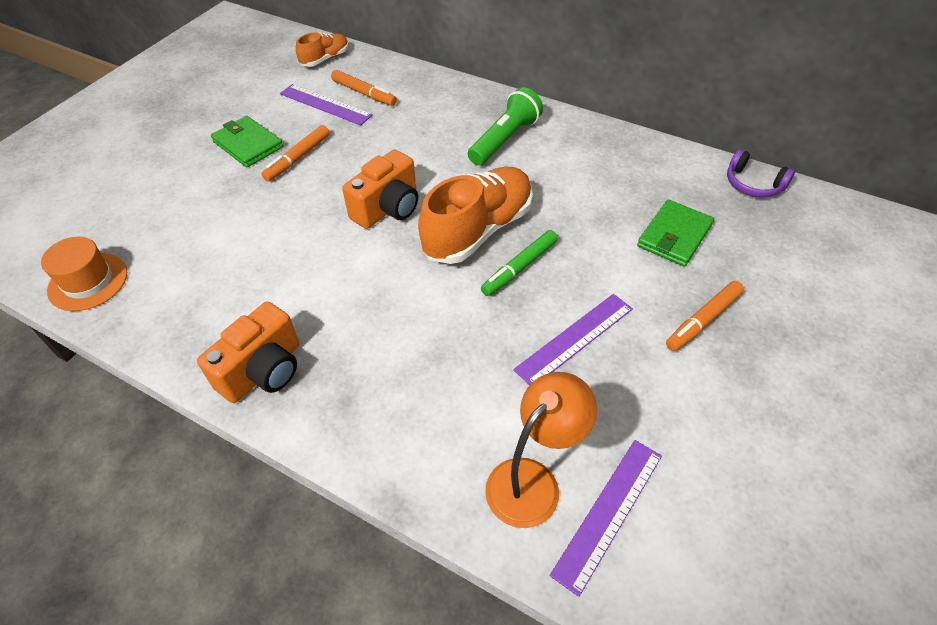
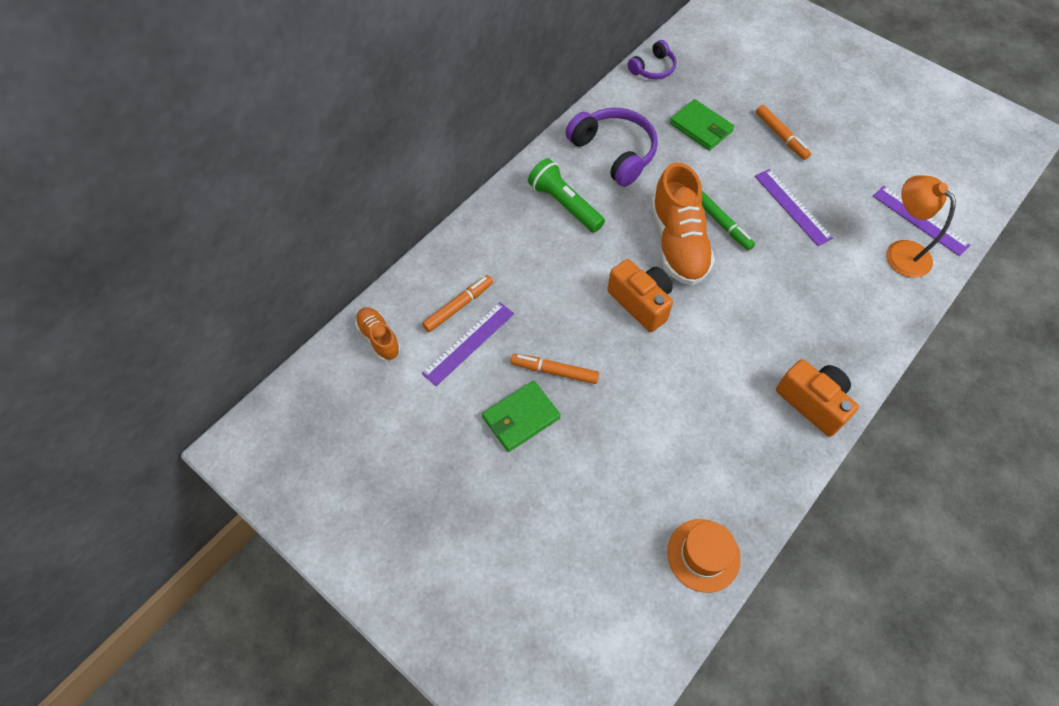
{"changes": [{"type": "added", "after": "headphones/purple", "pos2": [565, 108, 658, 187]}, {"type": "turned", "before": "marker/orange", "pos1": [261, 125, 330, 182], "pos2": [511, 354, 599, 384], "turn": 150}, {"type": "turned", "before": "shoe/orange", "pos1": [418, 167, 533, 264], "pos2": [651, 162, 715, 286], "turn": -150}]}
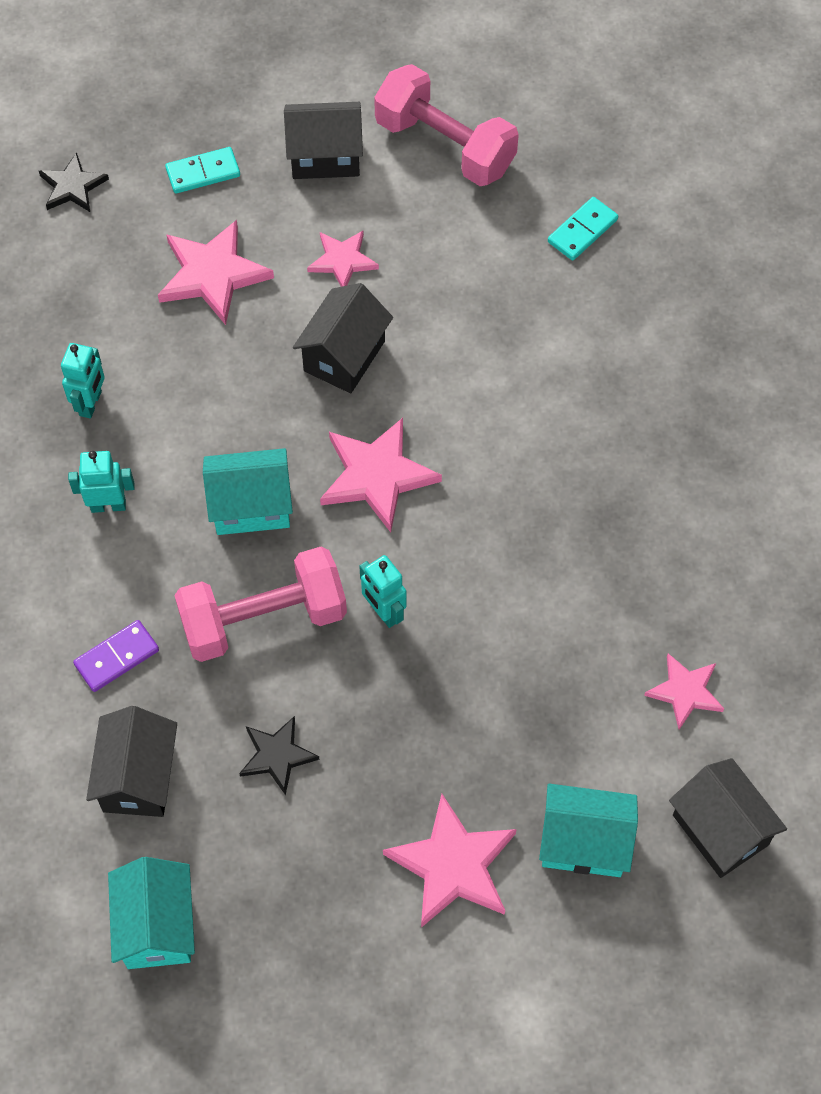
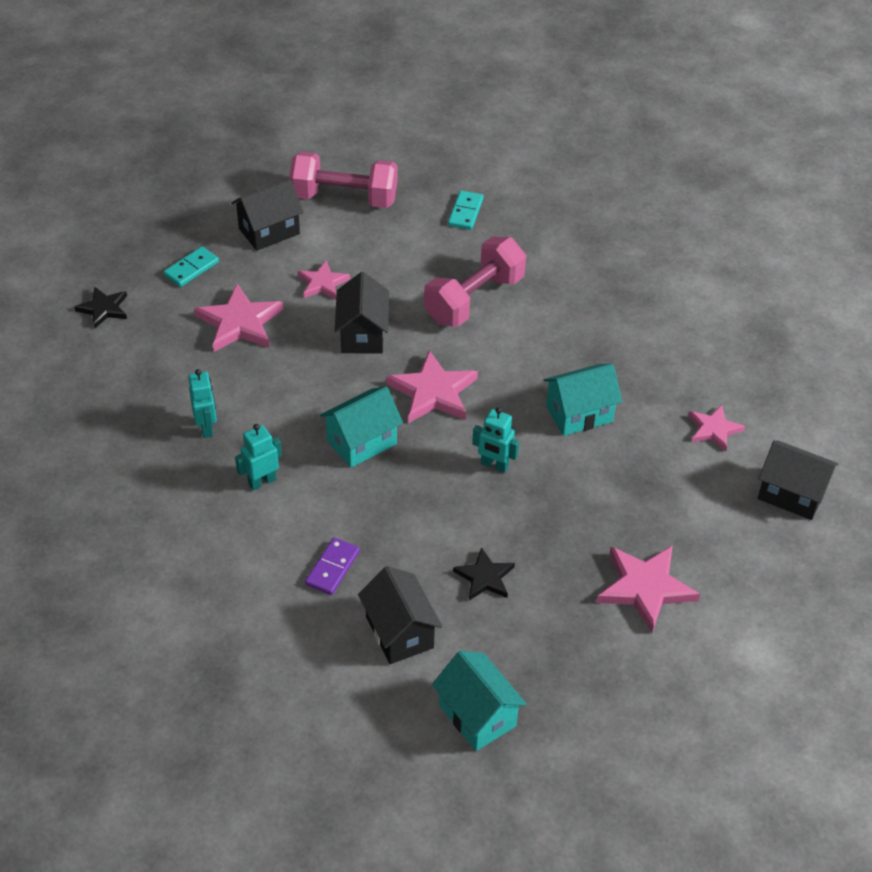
{"changes": [{"type": "moved", "before": "dumbbell/pink", "pos1": [174, 547, 347, 662], "pos2": [424, 236, 526, 327]}, {"type": "moved", "before": "house/turquoise", "pos1": [539, 784, 638, 877], "pos2": [543, 364, 622, 436]}]}
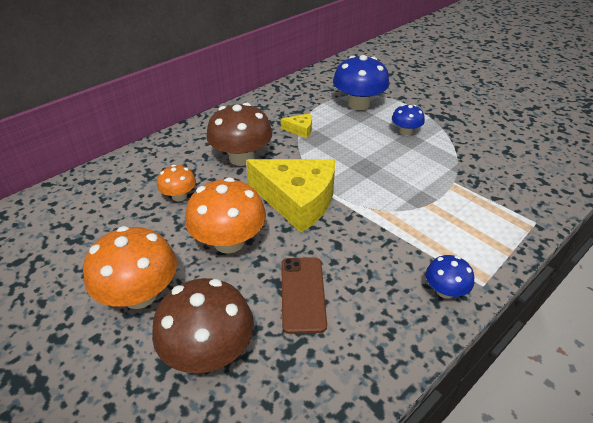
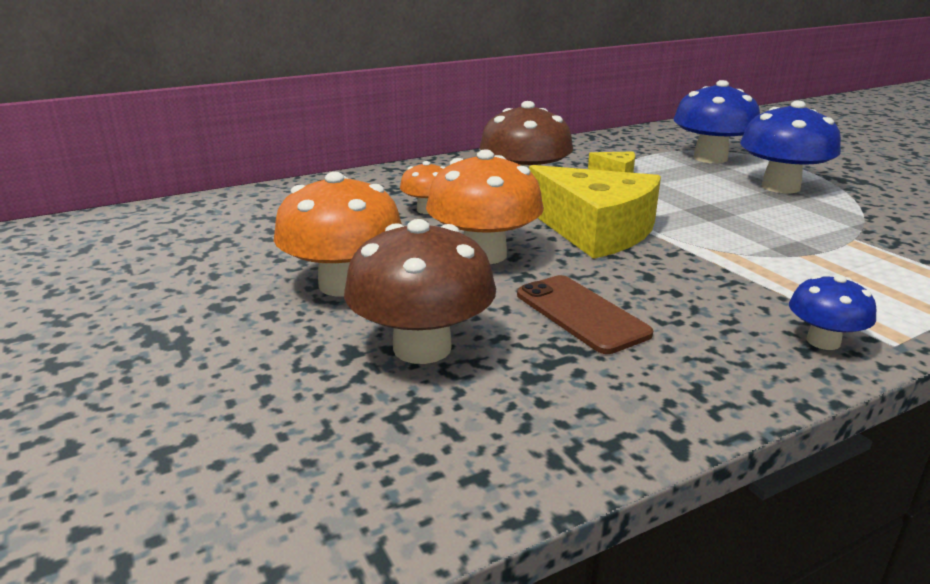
{"changes": [{"type": "turned", "before": "phone/brown", "pos1": [281, 257, 327, 334], "pos2": [517, 275, 653, 354], "turn": -45}, {"type": "resized", "before": "mushroom/blue", "pos1": [392, 105, 425, 136], "pos2": [740, 101, 841, 193], "scale": 1.84}]}
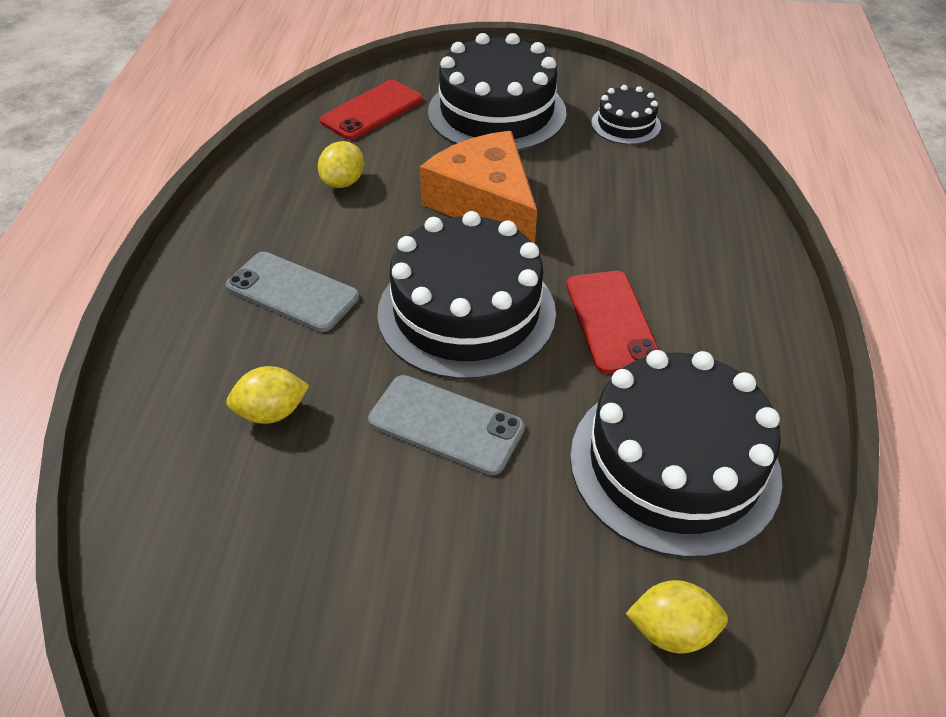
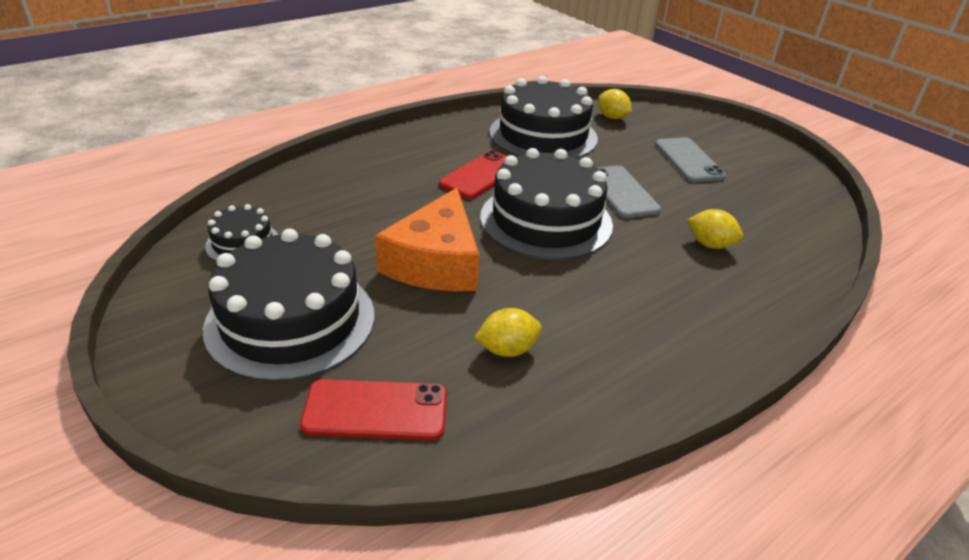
{"changes": [{"type": "moved", "before": "phone/grey", "pos1": [226, 252, 359, 332], "pos2": [655, 137, 726, 182]}]}
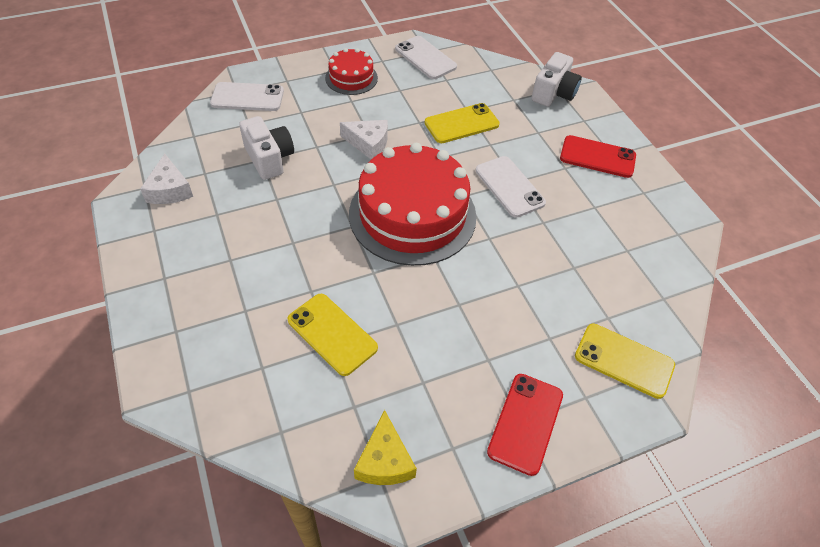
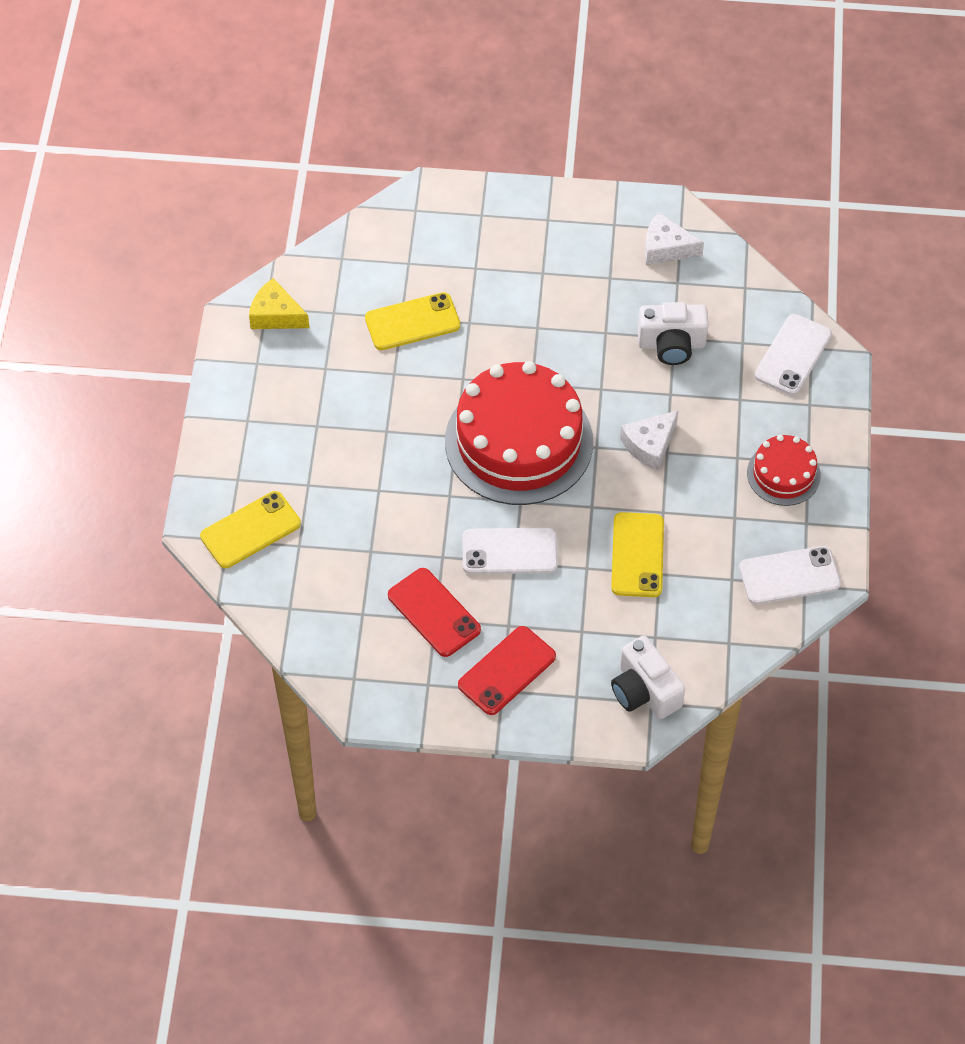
{"changes": [{"type": "moved", "before": "phone/red", "pos1": [487, 374, 563, 476], "pos2": [388, 568, 481, 657]}]}
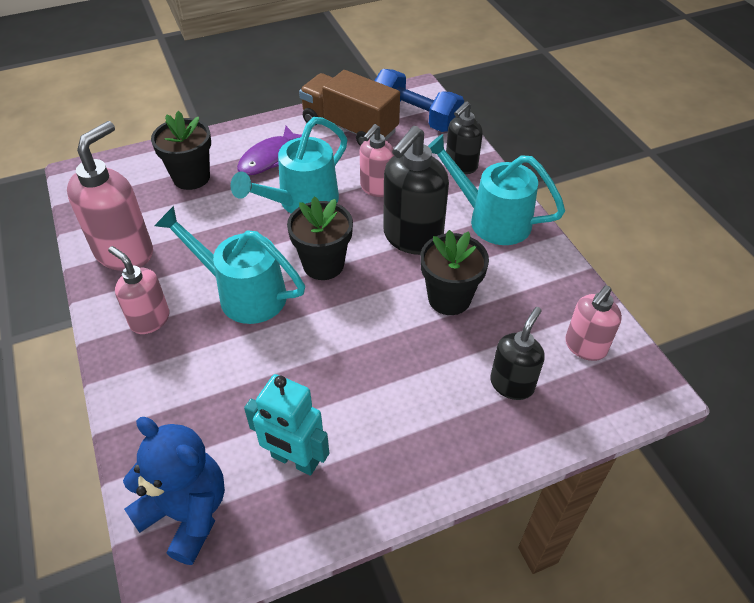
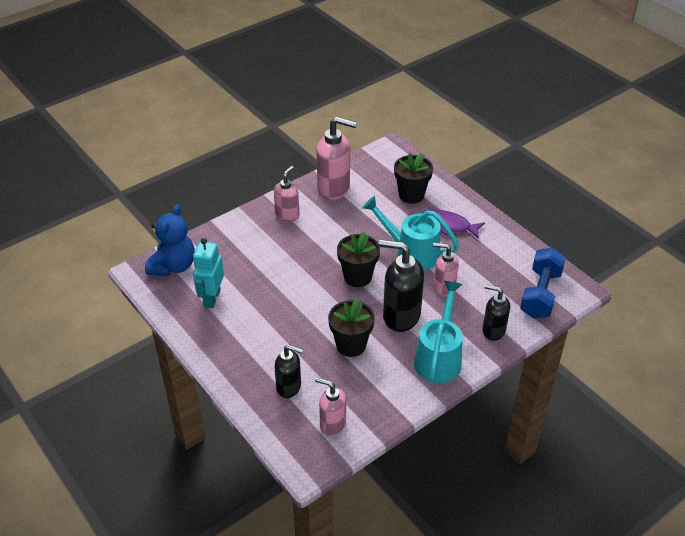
{"changes": [{"type": "removed", "before": "watering can/turquoise", "pos1": [154, 206, 305, 324]}, {"type": "removed", "before": "truck/brown", "pos1": [299, 70, 400, 146]}]}
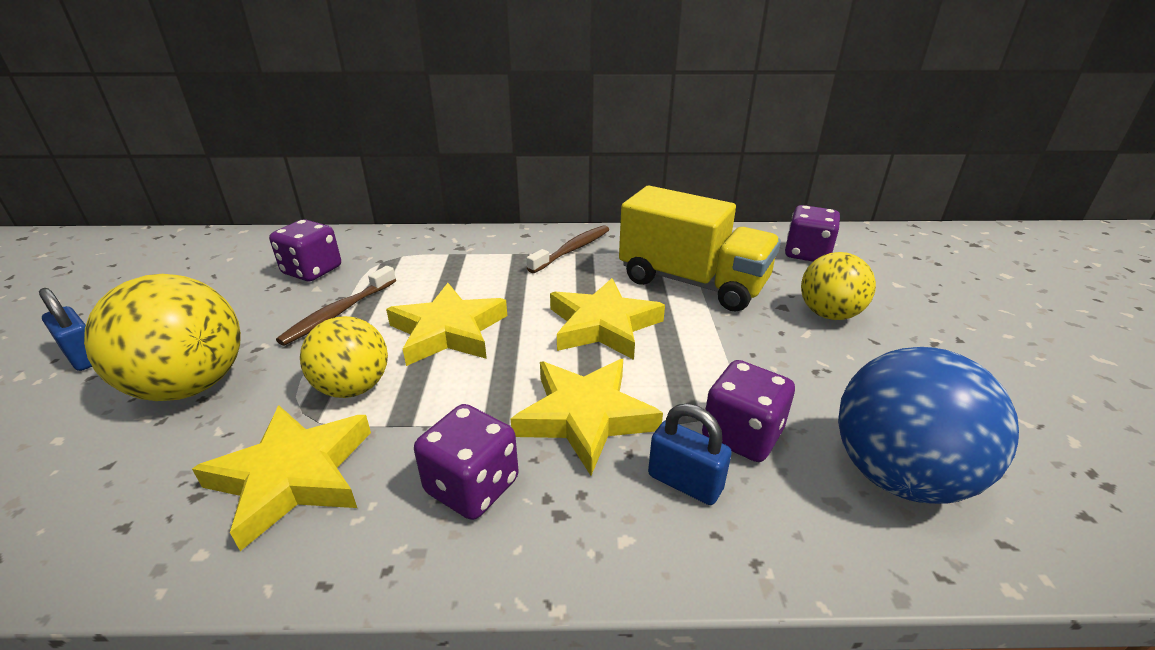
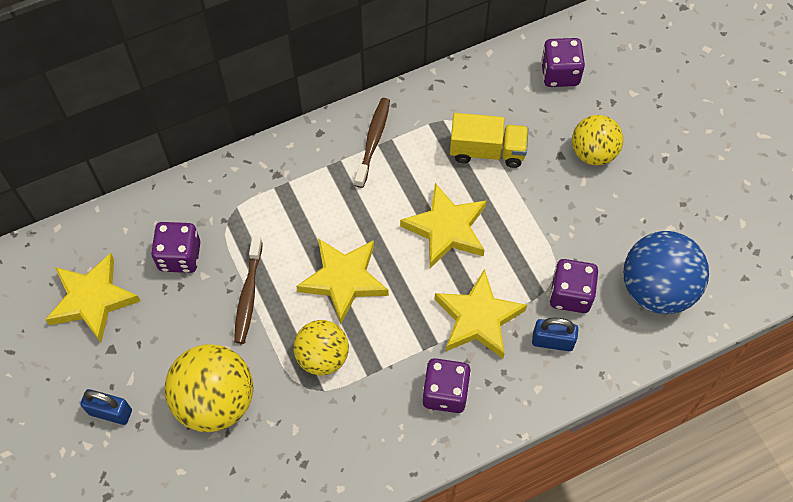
{"changes": [{"type": "moved", "before": "star/yellow", "pos1": [192, 405, 371, 551], "pos2": [45, 253, 141, 342]}, {"type": "resized", "before": "truck/yellow", "pos1": [619, 186, 781, 311], "pos2": [450, 113, 528, 168], "scale": 0.65}]}
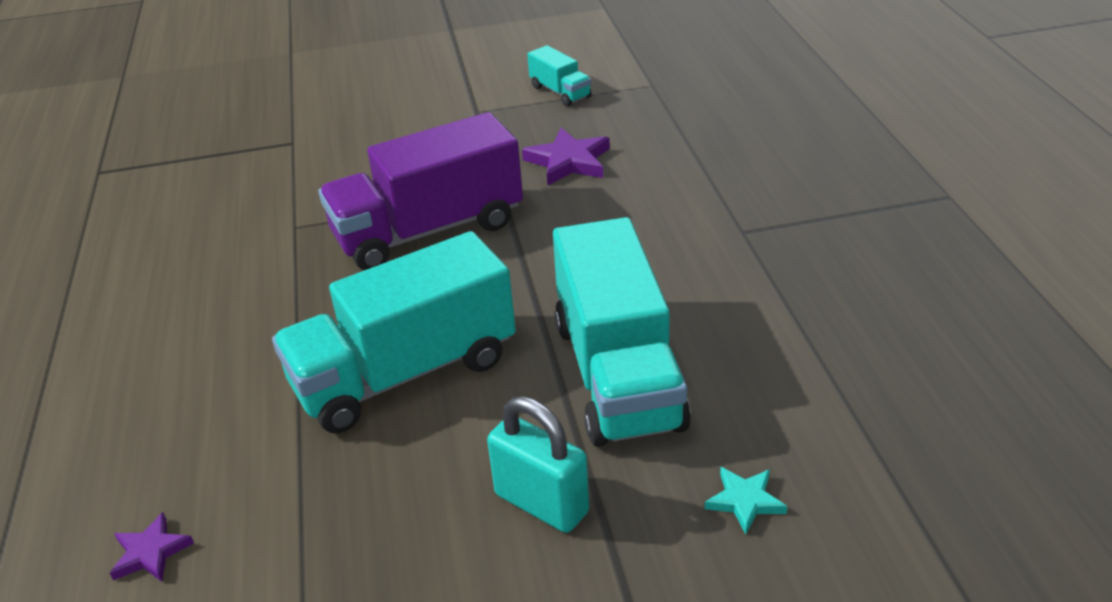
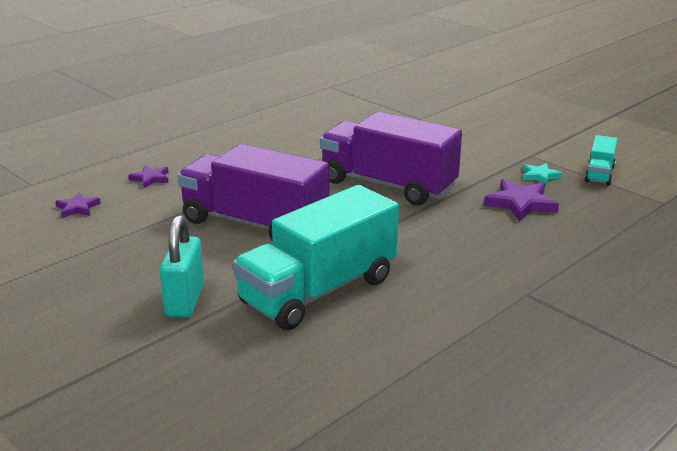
{"changes": [{"type": "added", "after": "star/purple", "pos2": [128, 165, 169, 188]}, {"type": "moved", "before": "star/turquoise", "pos1": [705, 467, 787, 534], "pos2": [523, 163, 562, 185]}, {"type": "recoloured", "before": "truck/turquoise", "after": "truck/purple", "pos1": [272, 231, 516, 433], "pos2": [177, 144, 329, 242]}]}
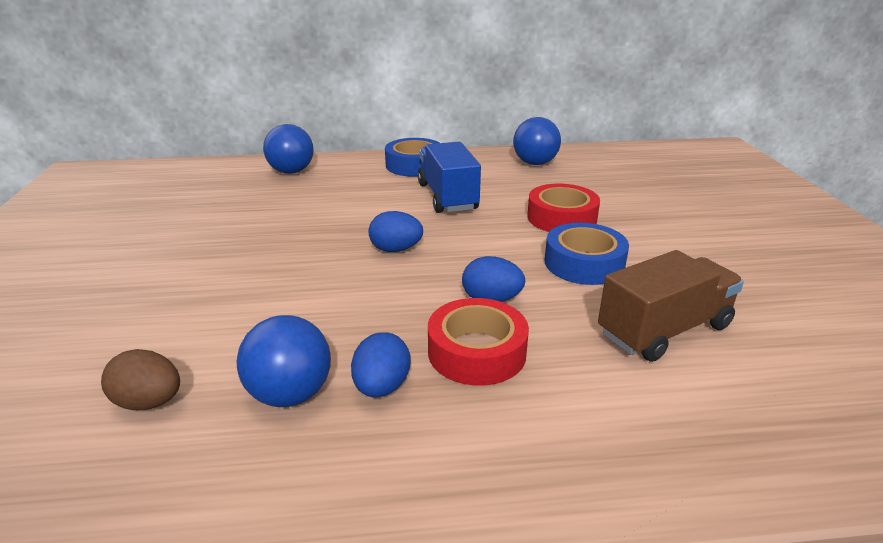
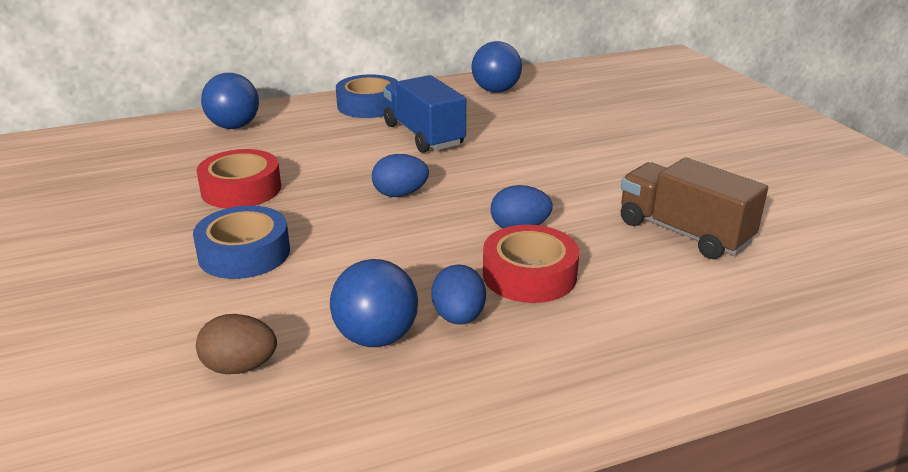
{"changes": [{"type": "moved", "before": "tape/red", "pos1": [527, 183, 600, 232], "pos2": [196, 149, 281, 209]}, {"type": "moved", "before": "tape/blue", "pos1": [545, 223, 629, 285], "pos2": [193, 206, 290, 279]}, {"type": "turned", "before": "truck/brown", "pos1": [598, 250, 744, 362], "pos2": [621, 158, 768, 259], "turn": -90}]}
